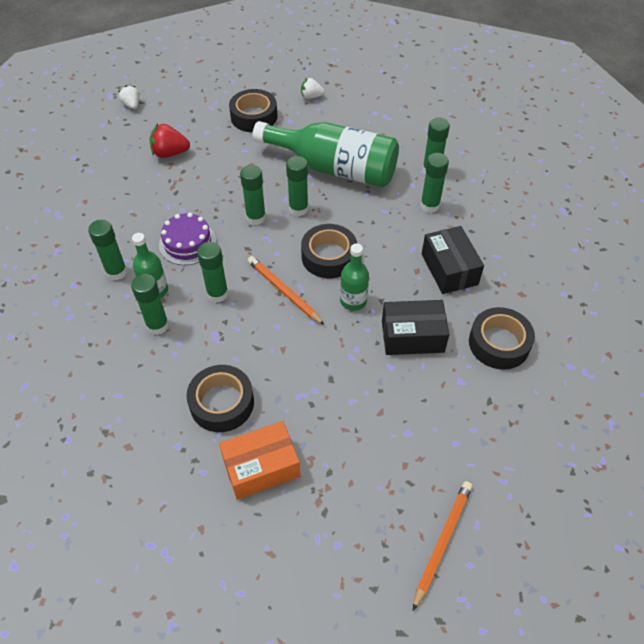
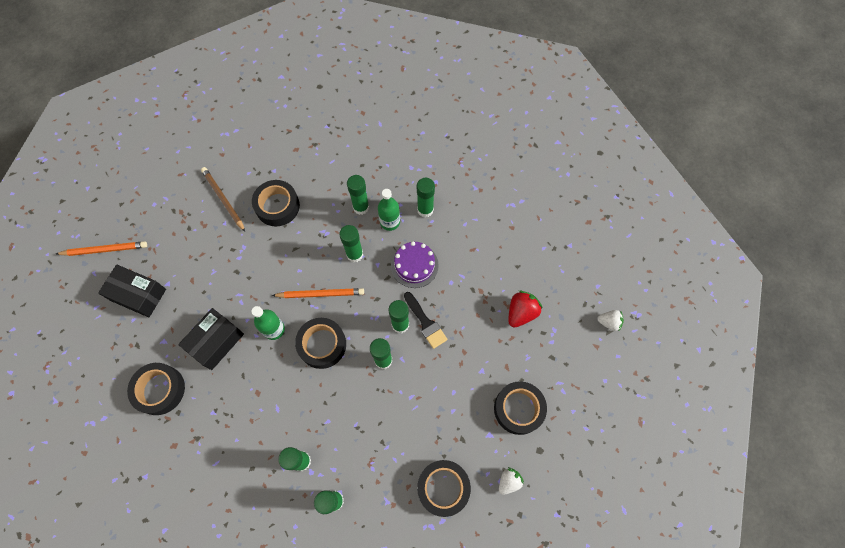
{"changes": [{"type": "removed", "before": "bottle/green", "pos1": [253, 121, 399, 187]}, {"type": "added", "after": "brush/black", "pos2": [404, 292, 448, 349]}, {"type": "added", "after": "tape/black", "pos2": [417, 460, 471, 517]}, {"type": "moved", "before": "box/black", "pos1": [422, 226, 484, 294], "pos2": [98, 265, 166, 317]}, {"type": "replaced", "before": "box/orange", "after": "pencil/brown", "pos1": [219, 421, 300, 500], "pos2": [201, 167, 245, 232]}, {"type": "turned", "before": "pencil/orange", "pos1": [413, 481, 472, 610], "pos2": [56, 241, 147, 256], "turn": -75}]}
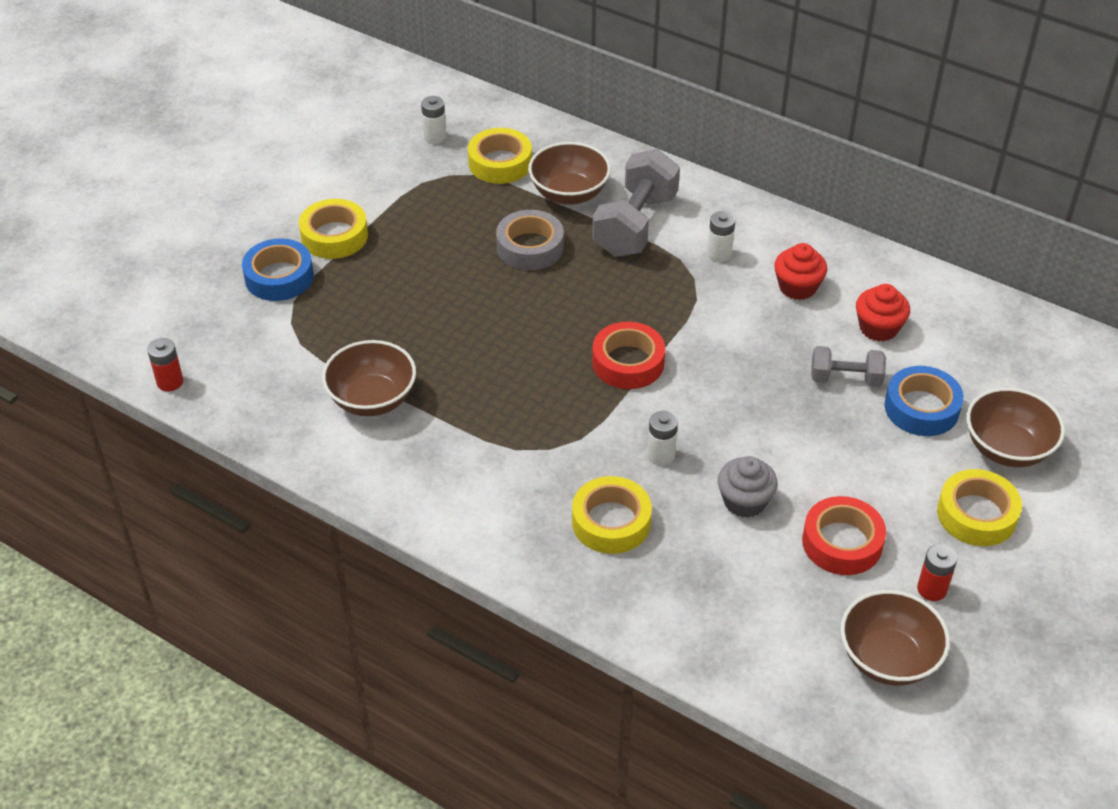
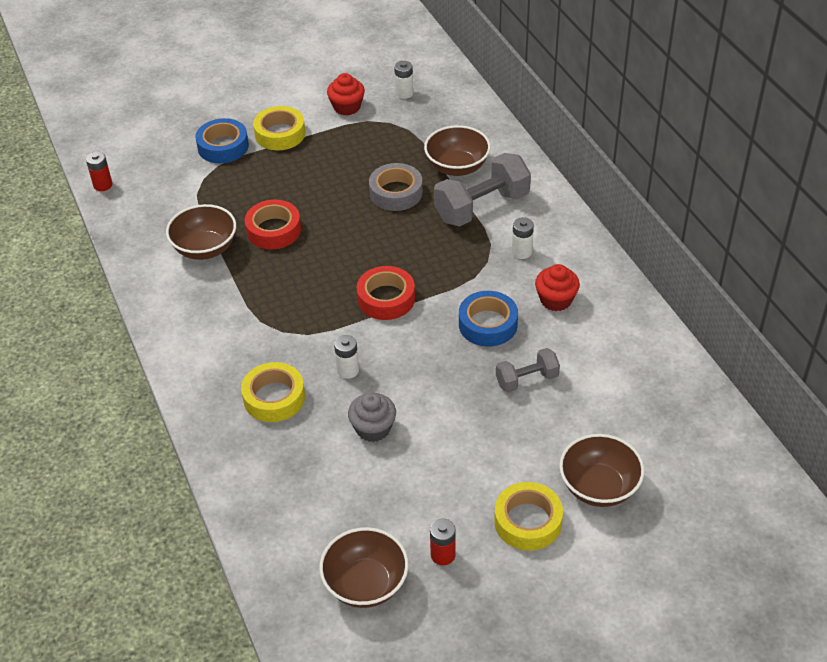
{"changes": [{"type": "removed", "before": "tape/yellow", "pos1": [468, 128, 532, 184]}, {"type": "moved", "before": "tape/red", "pos1": [802, 496, 886, 575], "pos2": [245, 200, 301, 249]}, {"type": "moved", "before": "cupcake/red", "pos1": [856, 284, 910, 342], "pos2": [327, 73, 365, 116]}, {"type": "moved", "before": "tape/blue", "pos1": [884, 366, 964, 436], "pos2": [459, 291, 518, 346]}, {"type": "turned", "before": "dumbbell/grey", "pos1": [811, 346, 886, 387], "pos2": [496, 348, 560, 393], "turn": -60}]}
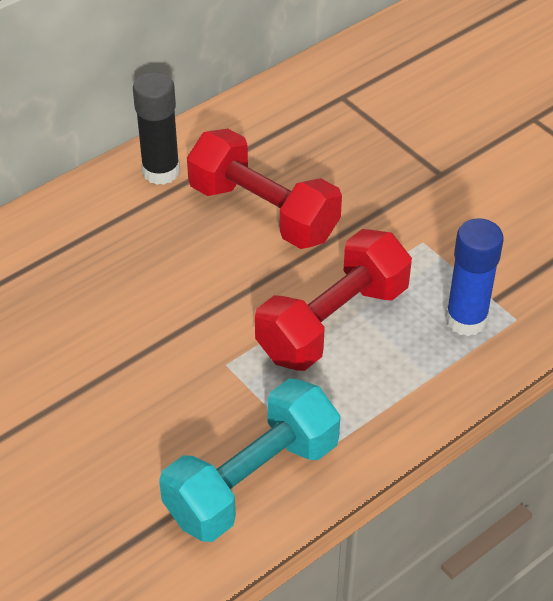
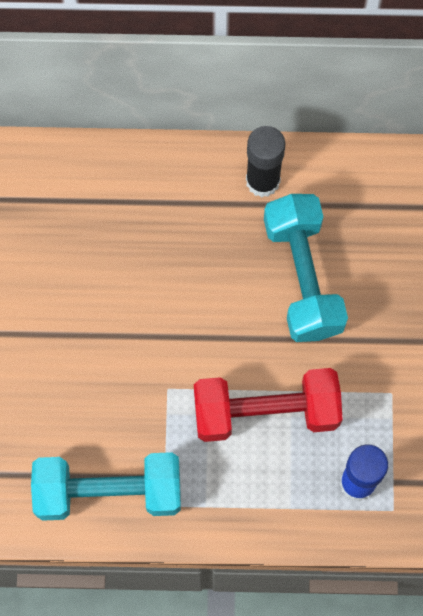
{"changes": [{"type": "recoloured", "before": "dumbbell/red", "after": "dumbbell/turquoise", "pos1": [187, 128, 342, 249], "pos2": [264, 194, 348, 342]}]}
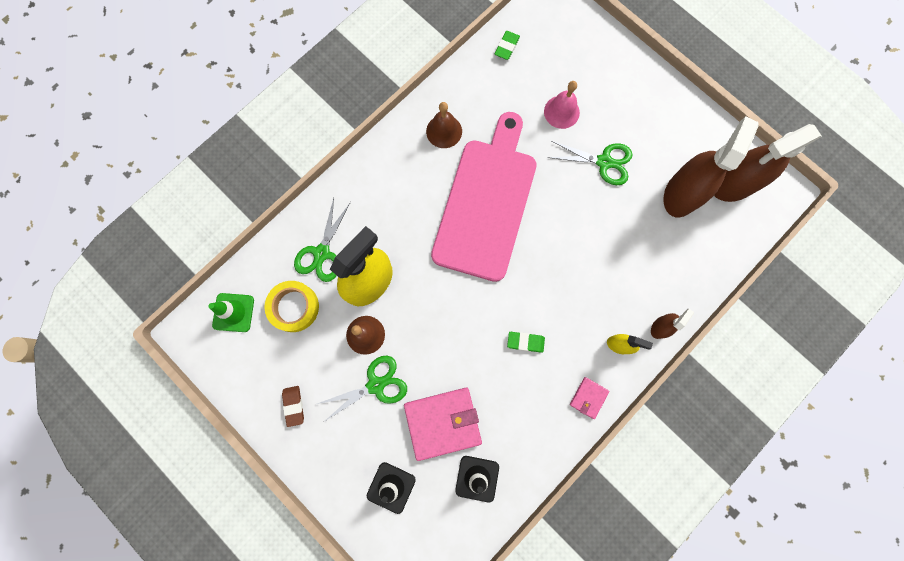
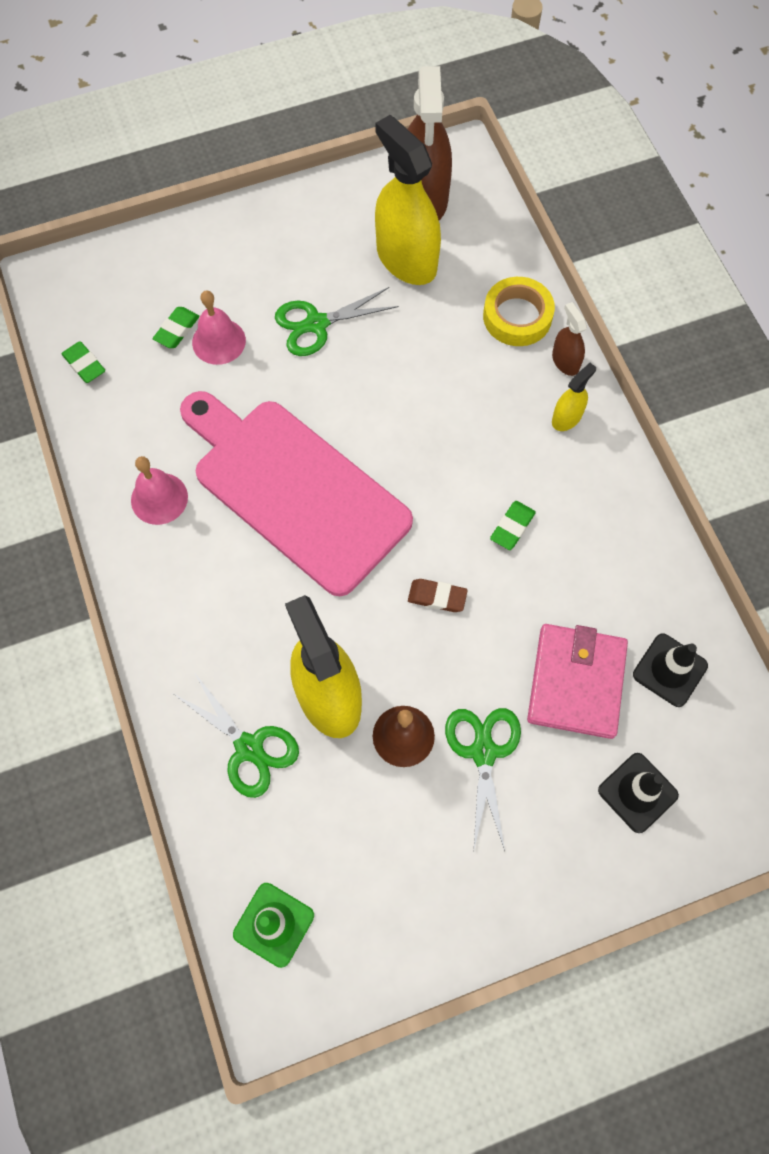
{"changes": [{"type": "removed", "before": "wallet/pink", "pos1": [570, 377, 609, 419]}, {"type": "added", "after": "eraser/green", "pos2": [152, 307, 200, 348]}, {"type": "moved", "before": "tape/yellow", "pos1": [264, 281, 319, 332], "pos2": [483, 277, 555, 346]}, {"type": "moved", "before": "eraser/brown", "pos1": [282, 386, 304, 427], "pos2": [408, 579, 468, 612]}, {"type": "recoloured", "before": "bell/brown", "after": "bell/pink", "pos1": [426, 102, 462, 148], "pos2": [131, 456, 188, 525]}, {"type": "recoloured", "before": "spray bottle/brown", "after": "spray bottle/yellow", "pos1": [663, 116, 759, 217], "pos2": [375, 115, 441, 285]}, {"type": "turned", "before": "scissors/green", "pos1": [547, 141, 633, 185], "pos2": [275, 287, 399, 356], "turn": -150}]}
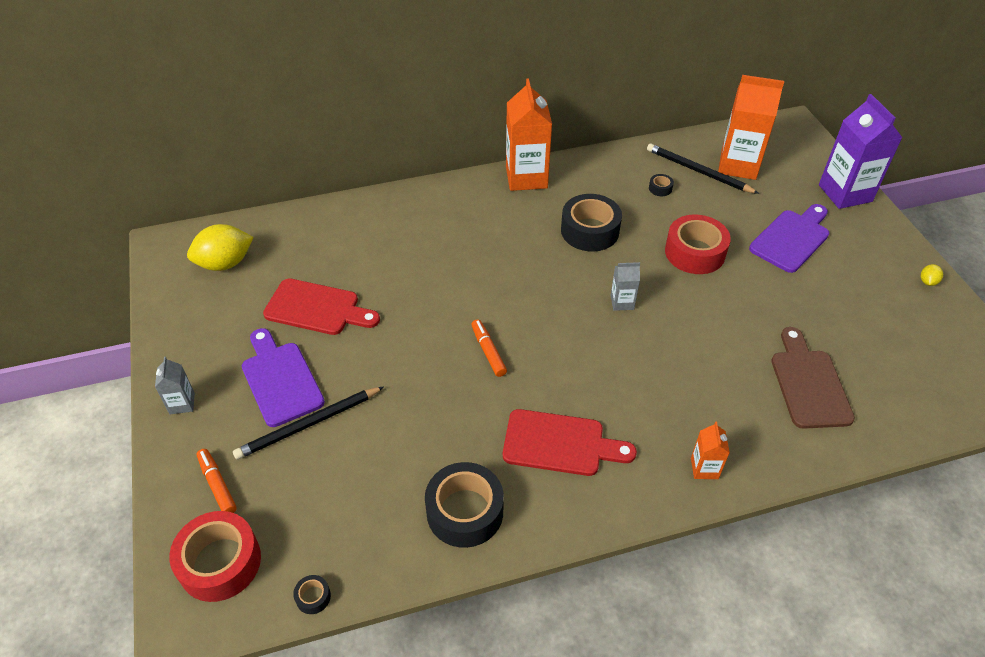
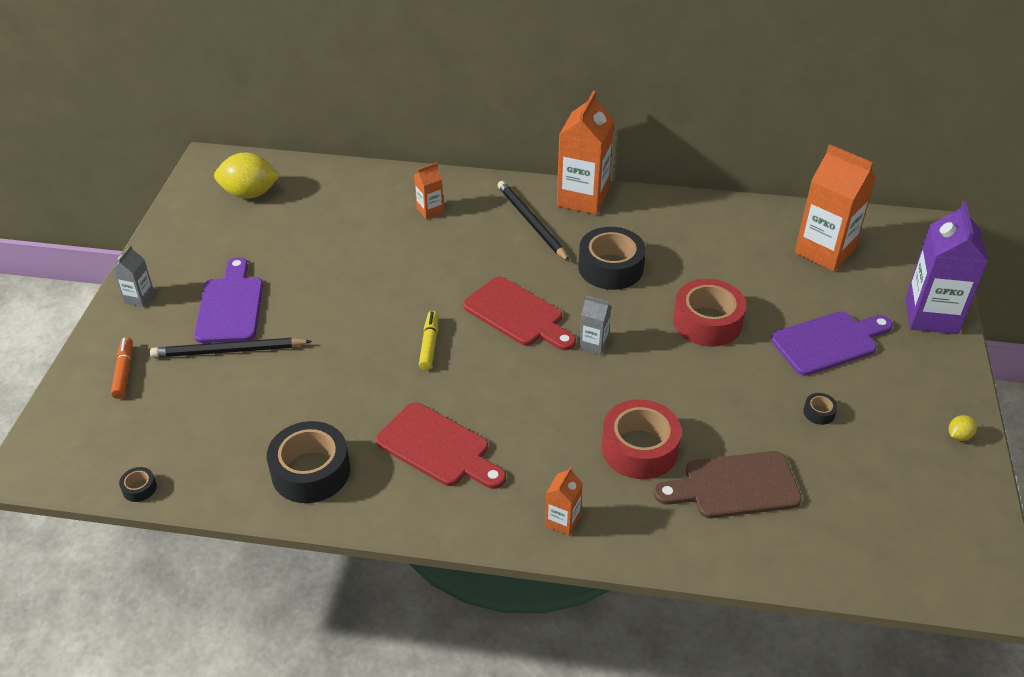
{"changes": [{"type": "added", "after": "carton/orange", "pos2": [414, 163, 444, 219]}, {"type": "moved", "before": "tape/red", "pos1": [169, 511, 261, 602], "pos2": [601, 399, 682, 479]}, {"type": "moved", "before": "cutting board/red", "pos1": [263, 278, 380, 335], "pos2": [463, 276, 576, 350]}, {"type": "moved", "before": "pencil/black", "pos1": [647, 144, 759, 194], "pos2": [498, 181, 570, 262]}, {"type": "moved", "before": "tape/black", "pos1": [649, 174, 674, 196], "pos2": [803, 393, 838, 425]}, {"type": "recoloured", "before": "marker/orange", "after": "marker/yellow", "pos1": [471, 319, 507, 377], "pos2": [419, 311, 439, 370]}, {"type": "turned", "before": "cutting board/brown", "pos1": [771, 327, 855, 429], "pos2": [654, 451, 802, 518], "turn": -120}]}
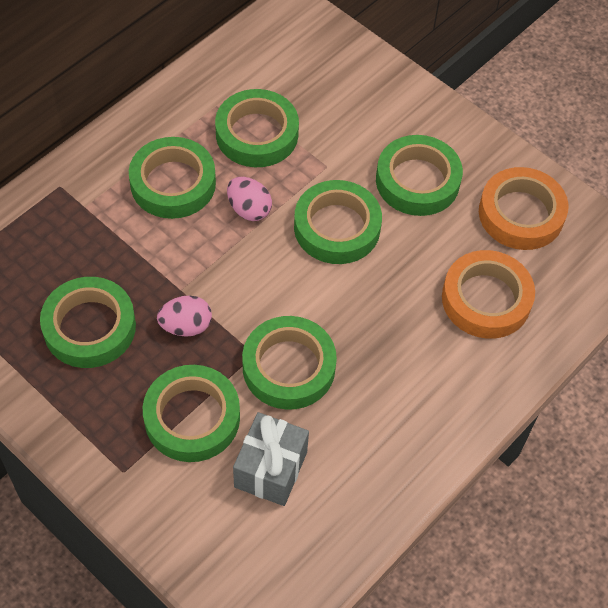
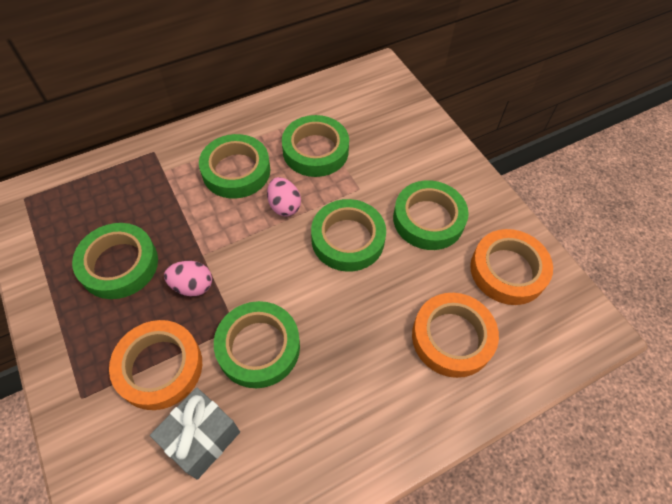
{"changes": [{"type": "recoloured", "before": "tape/green", "after": "tape/orange", "pos1": [143, 365, 240, 462], "pos2": [109, 320, 202, 410]}]}
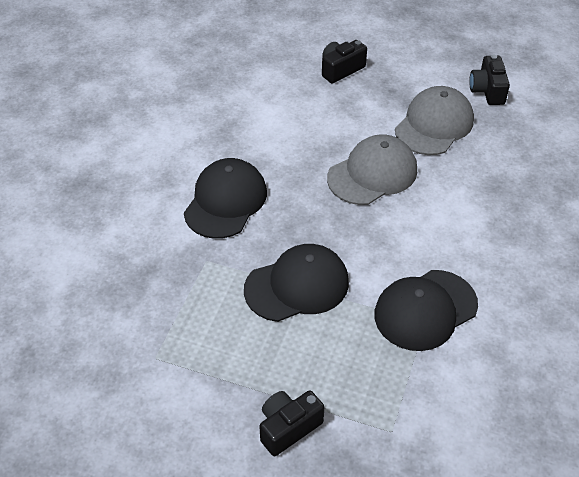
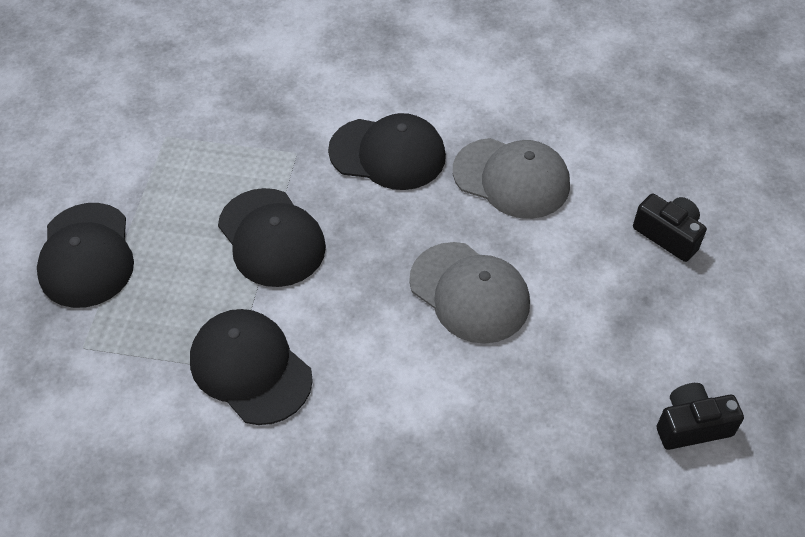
{"changes": [{"type": "moved", "before": "cap/grey", "pos1": [395, 86, 474, 155], "pos2": [453, 138, 570, 219]}, {"type": "replaced", "before": "camera/black", "after": "cap/black", "pos1": [259, 390, 324, 456], "pos2": [37, 203, 134, 308]}]}
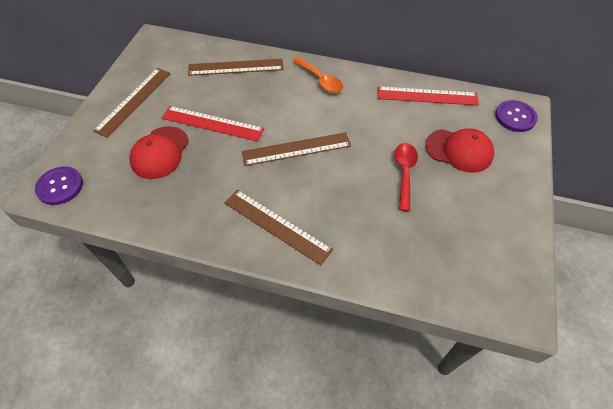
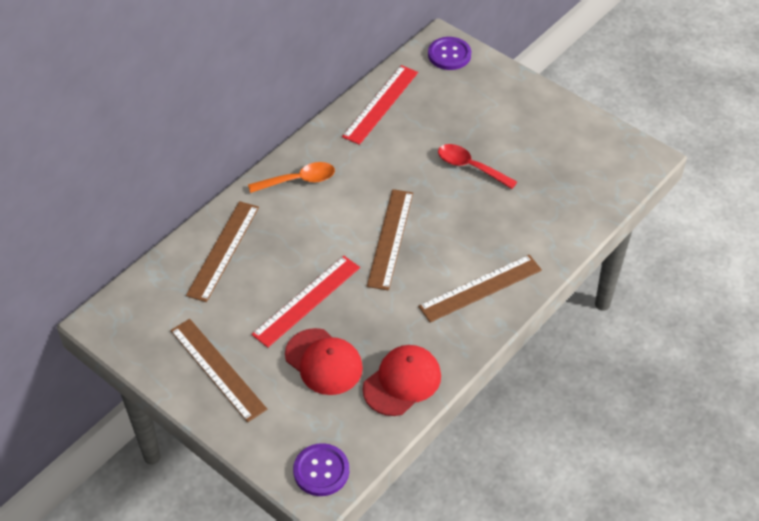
{"changes": [{"type": "moved", "before": "cap/red", "pos1": [425, 128, 494, 173], "pos2": [363, 345, 441, 416]}]}
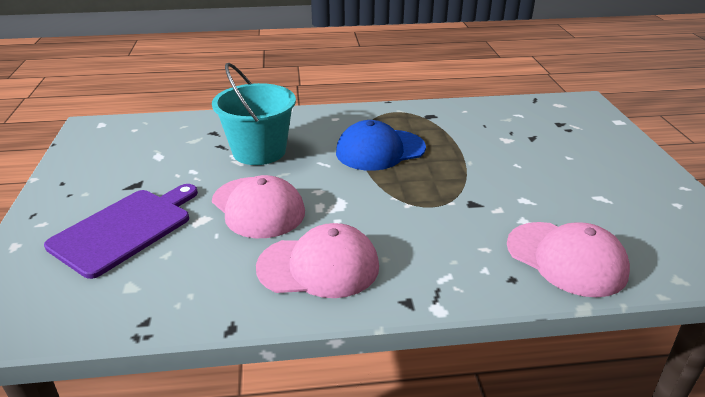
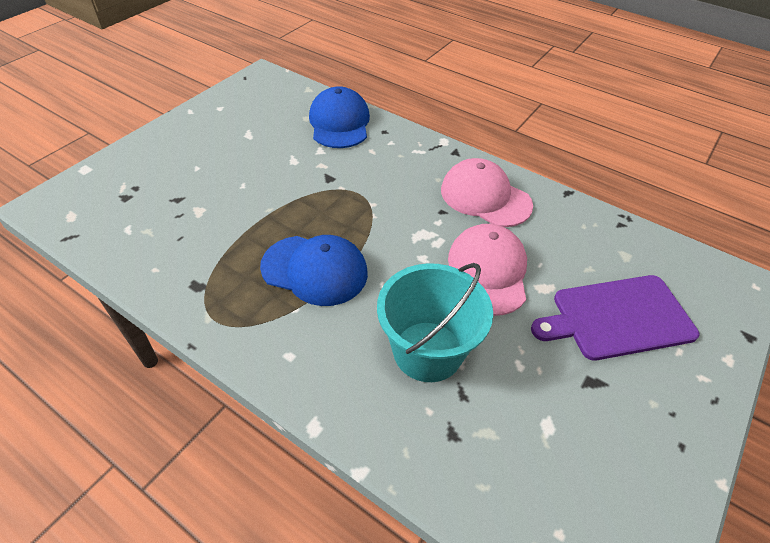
{"changes": [{"type": "recoloured", "before": "cap/pink", "after": "cap/blue", "pos1": [507, 222, 630, 297], "pos2": [309, 86, 370, 148]}]}
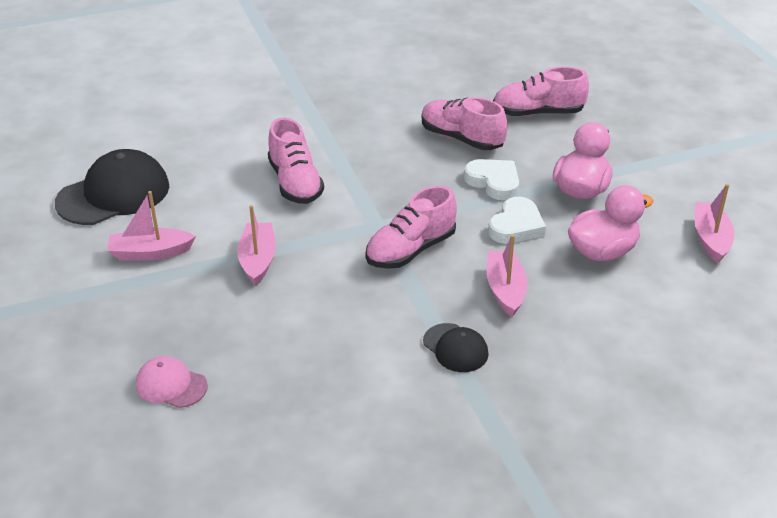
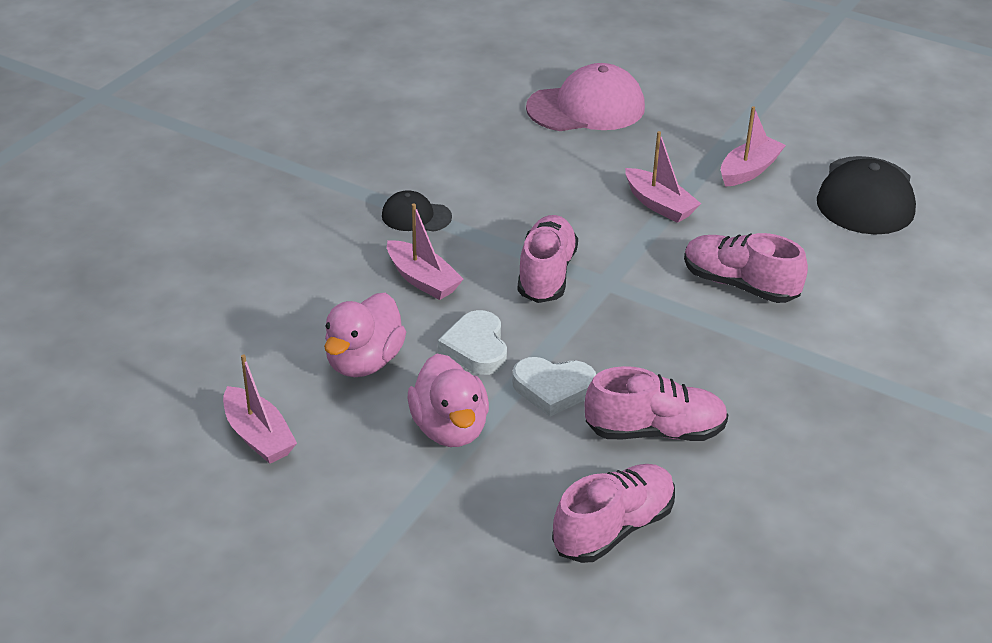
{"changes": [{"type": "resized", "before": "cap/pink", "pos1": [136, 356, 208, 408], "pos2": [526, 63, 645, 131], "scale": 1.89}]}
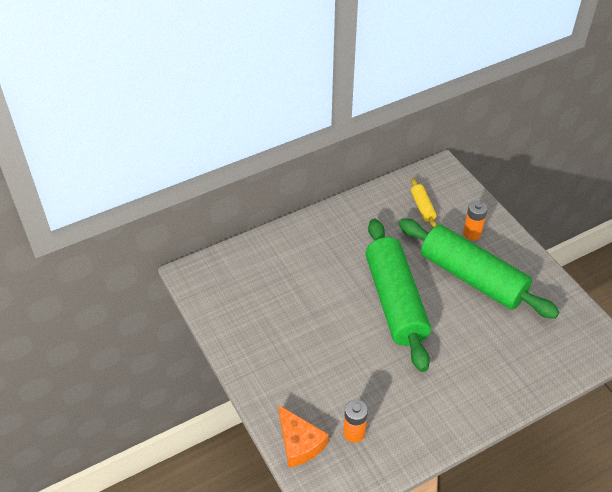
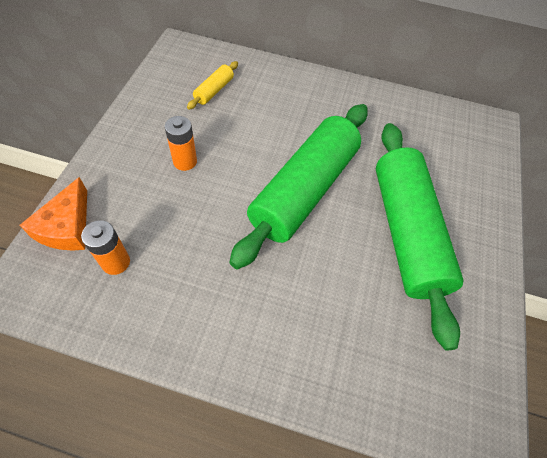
{"changes": [{"type": "moved", "before": "rolling pin/yellow", "pos1": [411, 178, 437, 228], "pos2": [187, 61, 238, 109]}, {"type": "moved", "before": "battery/orange", "pos1": [463, 200, 488, 240], "pos2": [165, 116, 197, 171]}]}
